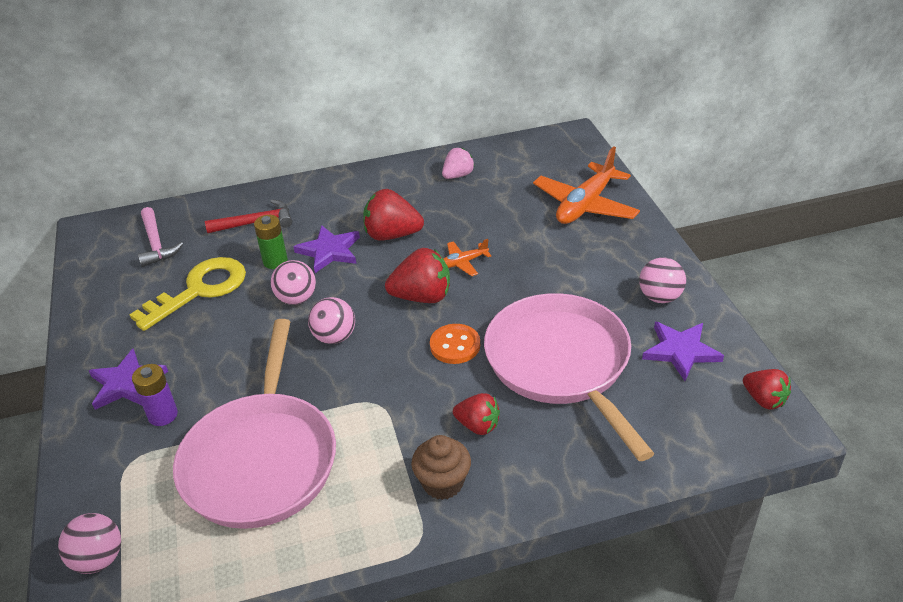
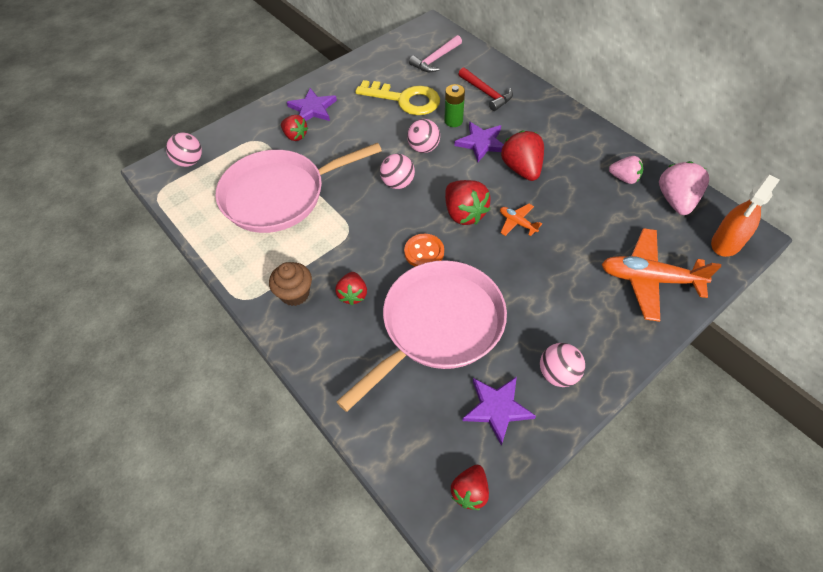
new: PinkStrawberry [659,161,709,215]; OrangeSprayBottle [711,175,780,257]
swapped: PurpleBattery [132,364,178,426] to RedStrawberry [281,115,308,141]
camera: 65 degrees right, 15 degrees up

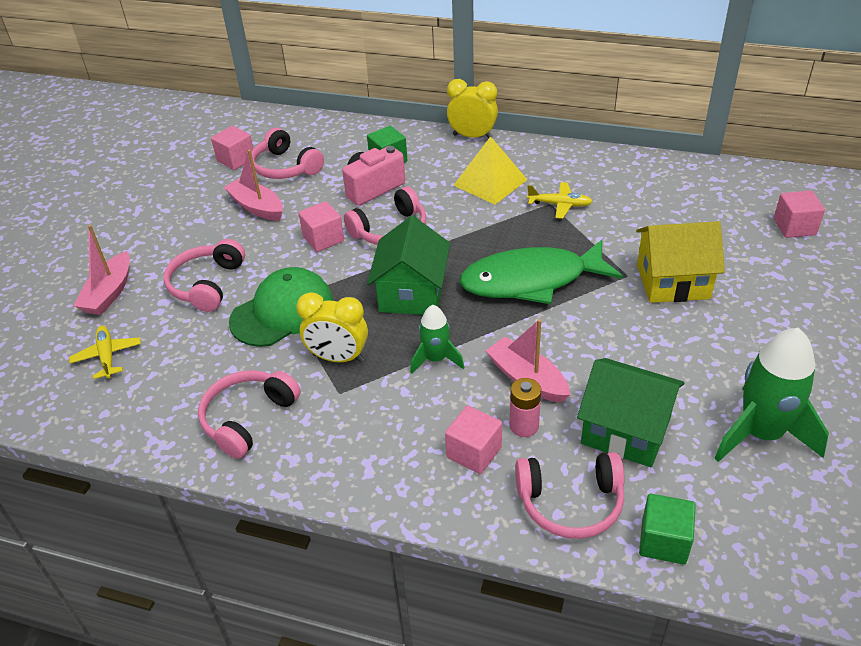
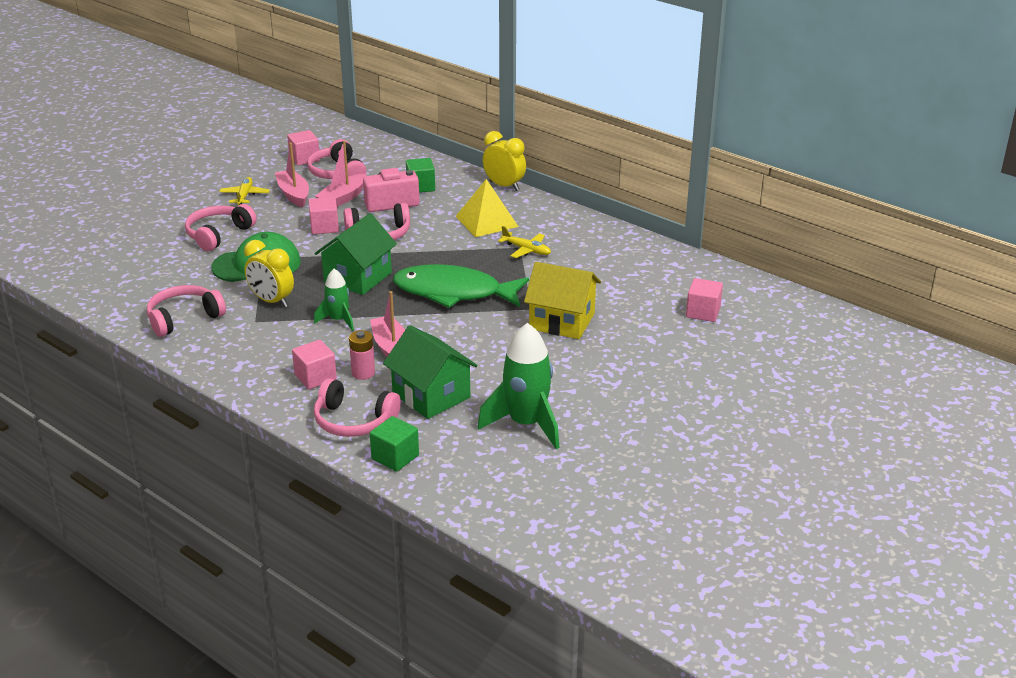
shifted: YellowPlane [69,326,141,379] to [219,177,270,205]; PinkBoat [74,225,130,315] to [315,141,367,207]
camera: 20 degrees right, 10 degrees down

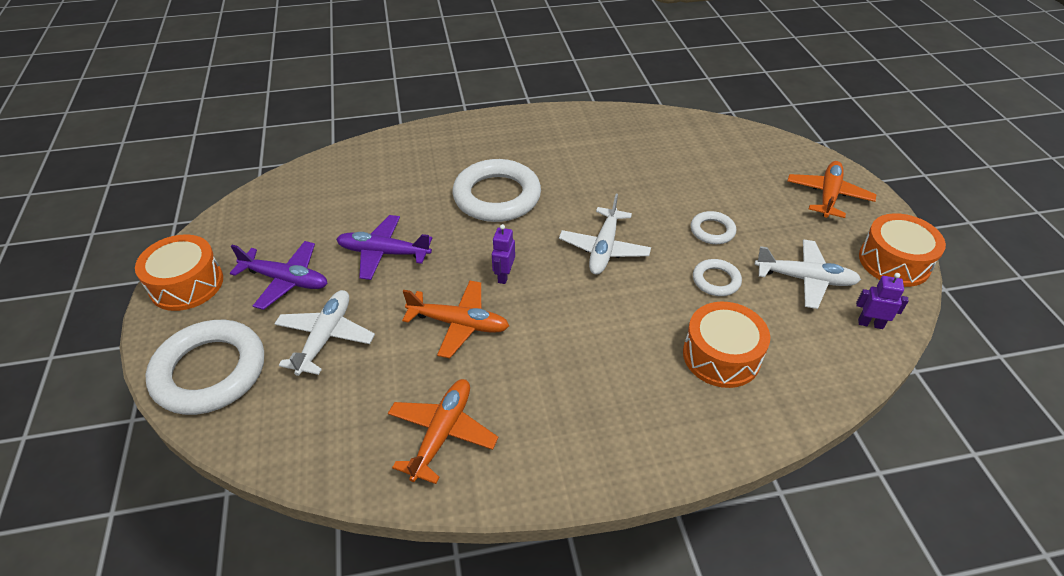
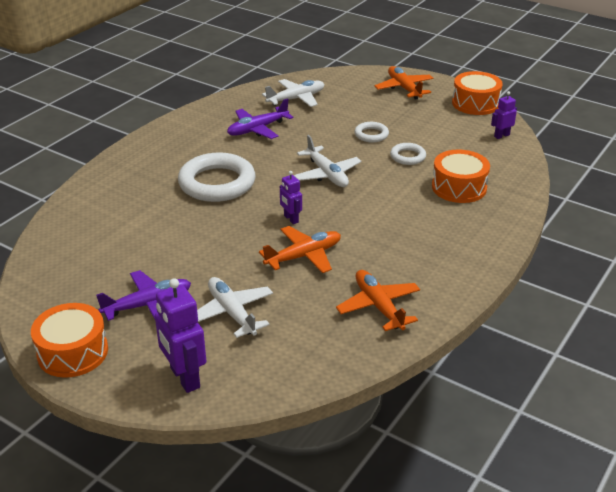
shifted: PurplePlane [336,215,432,280] to [227,98,293,139]; WhitePlane [755,239,861,309] to [262,79,324,107]
swapped: WhiteRing [145,320,264,415] to PurpleRobot [155,278,206,393]
camera: 45 degrees left, 10 degrees down

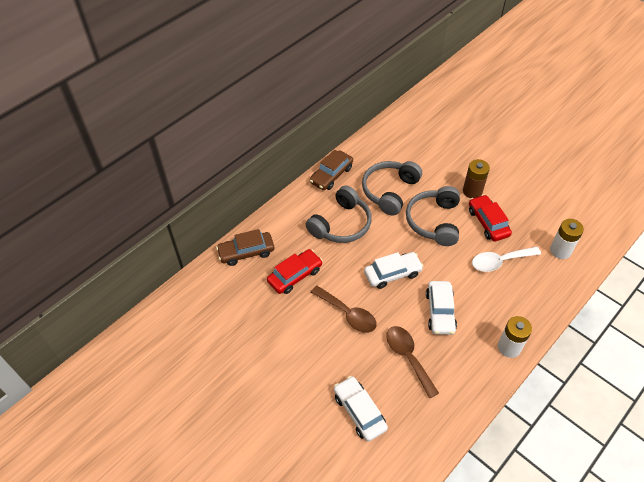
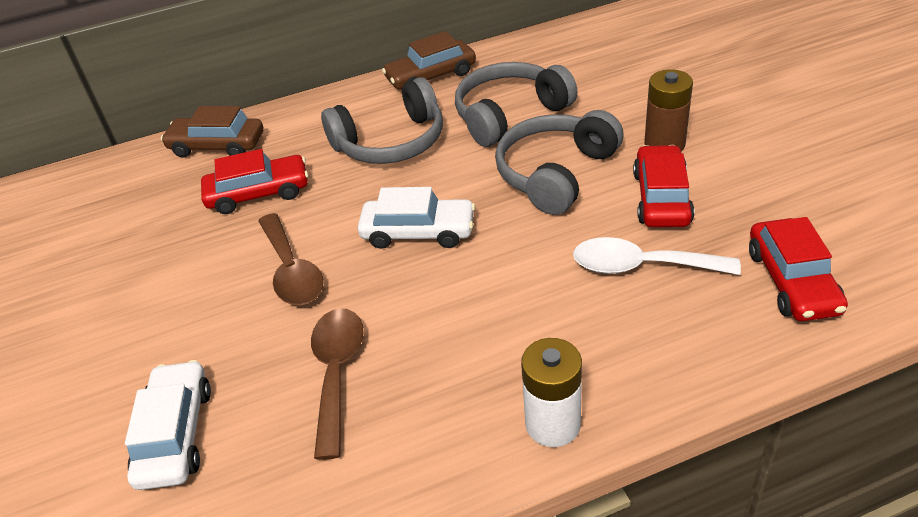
gone: WhiteCar [426,281,457,335]
swapped: WhiteBattery [550,219,584,259] to RedCar [749,217,848,321]
camera: 30 degrees right, 10 degrees down

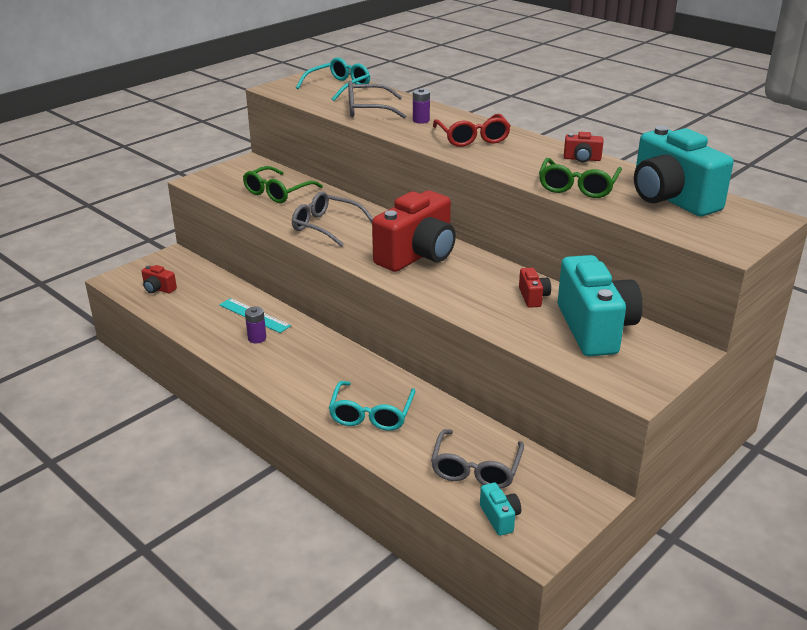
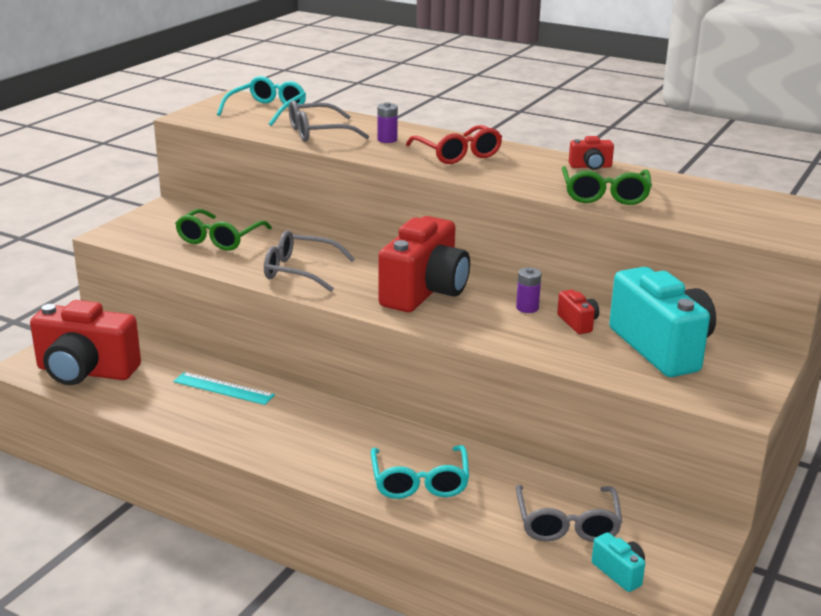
gone: TurquoiseCamera [634,126,734,216]
shifted: PurpleBattery [245,307,266,343] to [516,267,541,313]
scaled: RedCamera [142,265,177,294] = [30,300,141,385] x2.34
camera: 15 degrees left, 5 degrees down

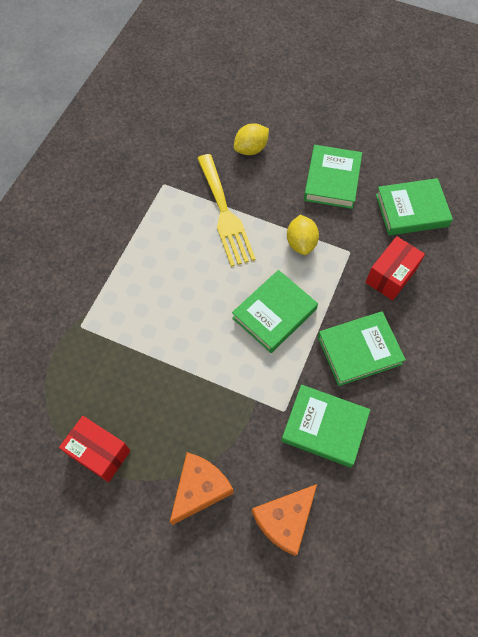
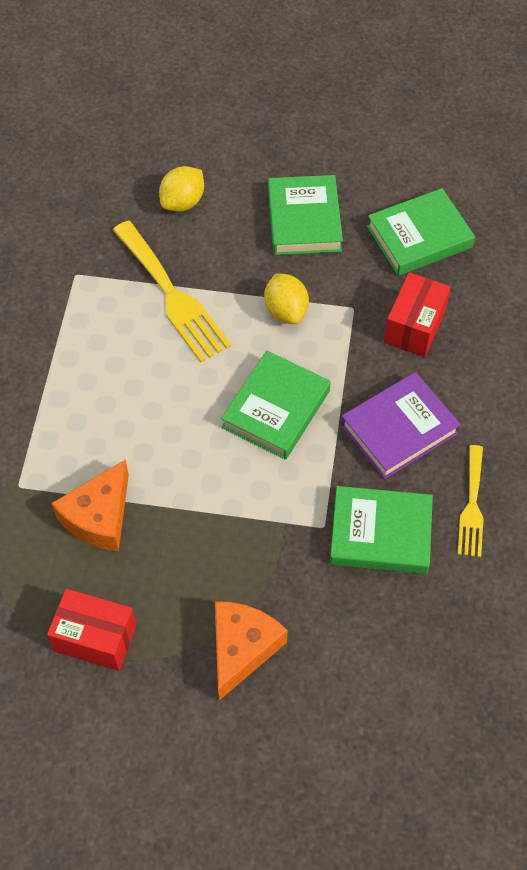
new: YellowFork [458,445,484,557]
shifted: OrangeCheese [252,484,317,556] to [52,459,129,551]
repainted: GreenBook [318,311,406,386] to PurpleBook [341,372,461,479]
camera: 15 degrees left, 5 degrees down

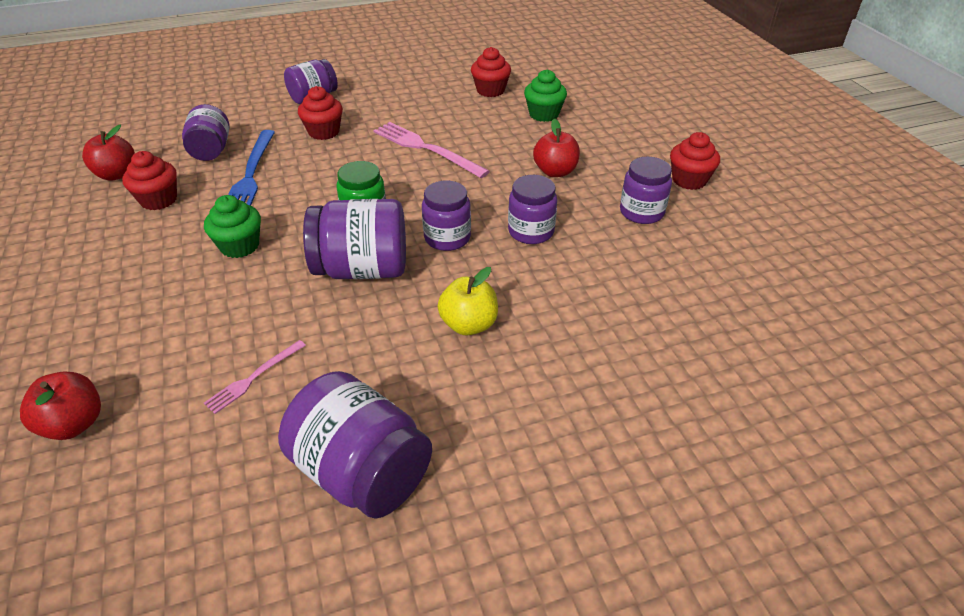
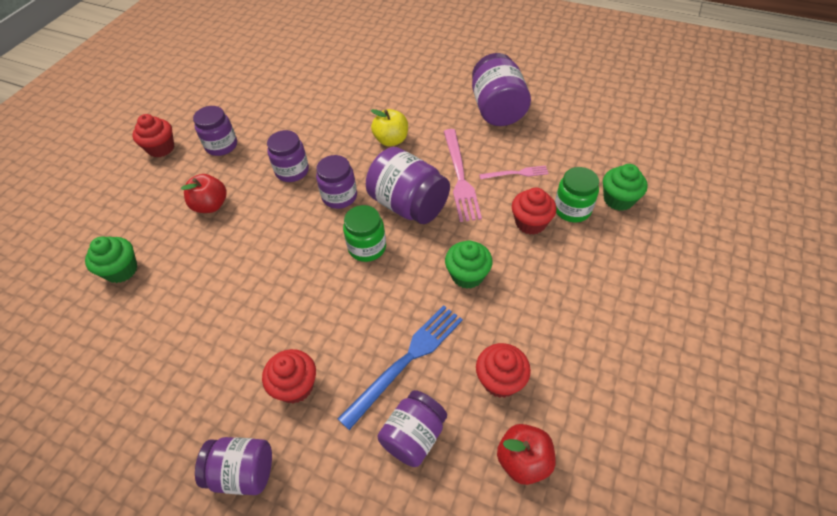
new: GreenJar [555,167,599,222]
shifted: PinkFork [373,122,490,178] to [444,129,482,222]; RedCupcake [471,47,511,97] to [512,187,557,235]
swapped: RedApple [20,371,101,440] to GreenCupcake [603,164,647,211]
camera: 135 degrees left, 10 degrees up

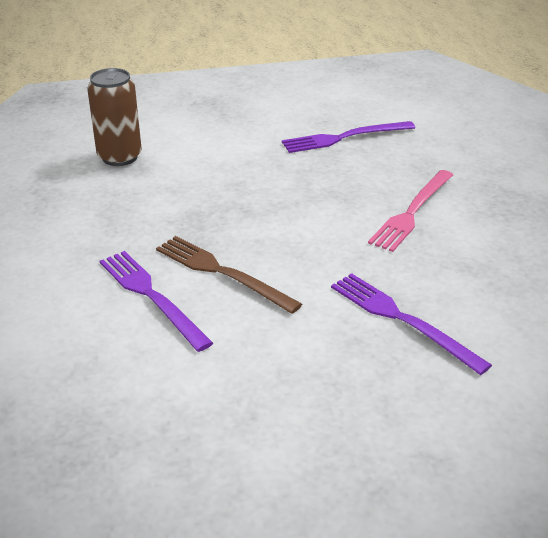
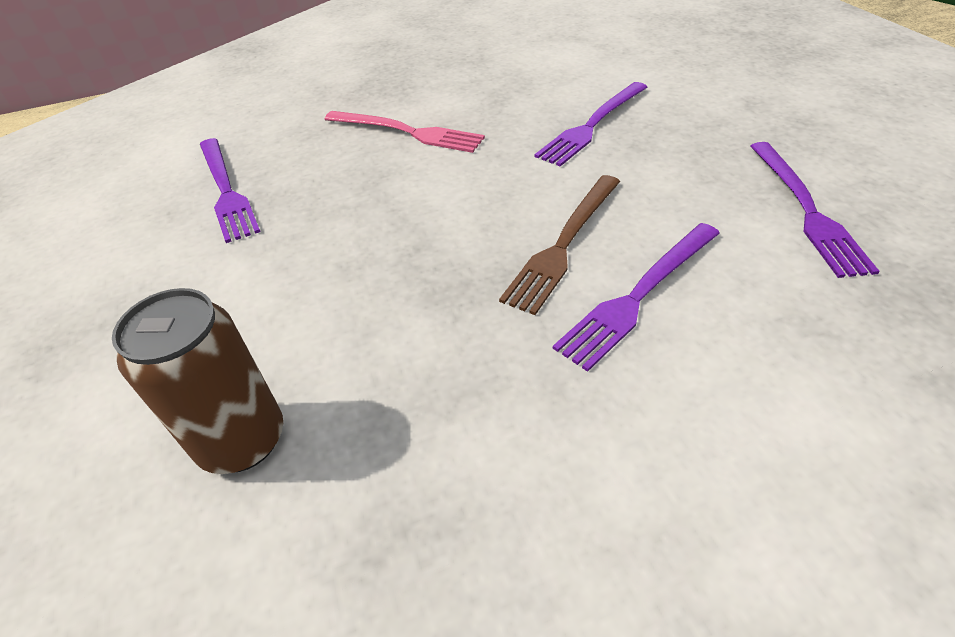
new: PurpleFork [751,142,880,278]
camera: 95 degrees left, 10 degrees up

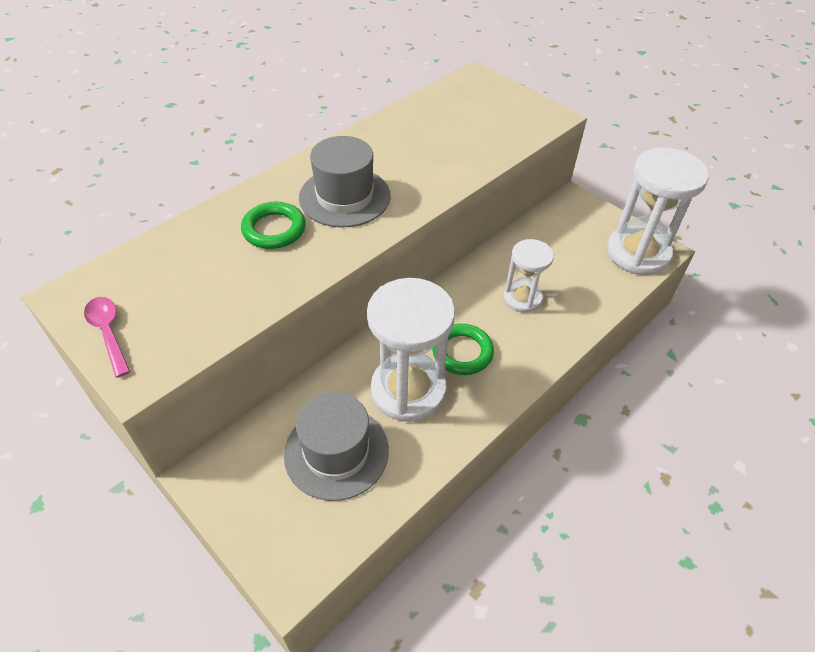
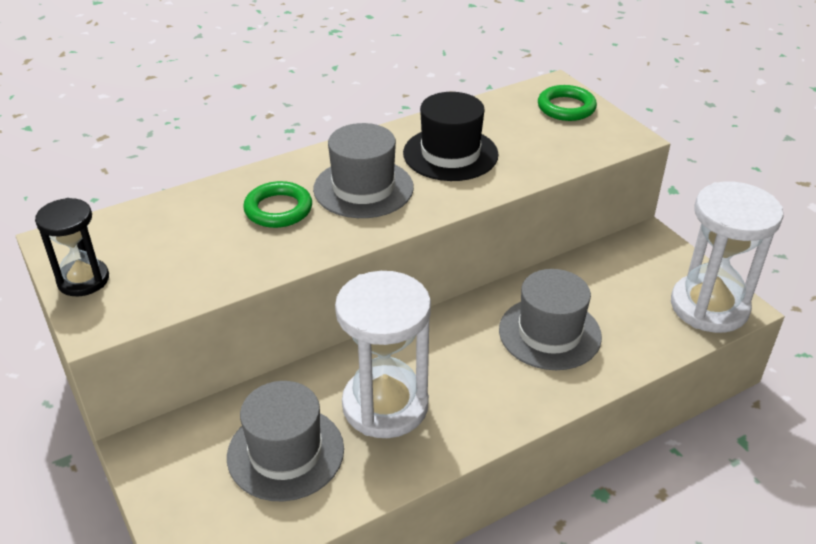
new: BlackHat [403,92,498,181]
shifted: GreenRing [432,324,494,375] to [538,85,597,121]
swapped: PinkSpoon [84,297,130,378] to BlackHourglass [35,198,109,296]; WhiteHourglass [504,239,554,313] to GreyHat [499,269,602,370]
camera: 15 degrees right, 10 degrees down

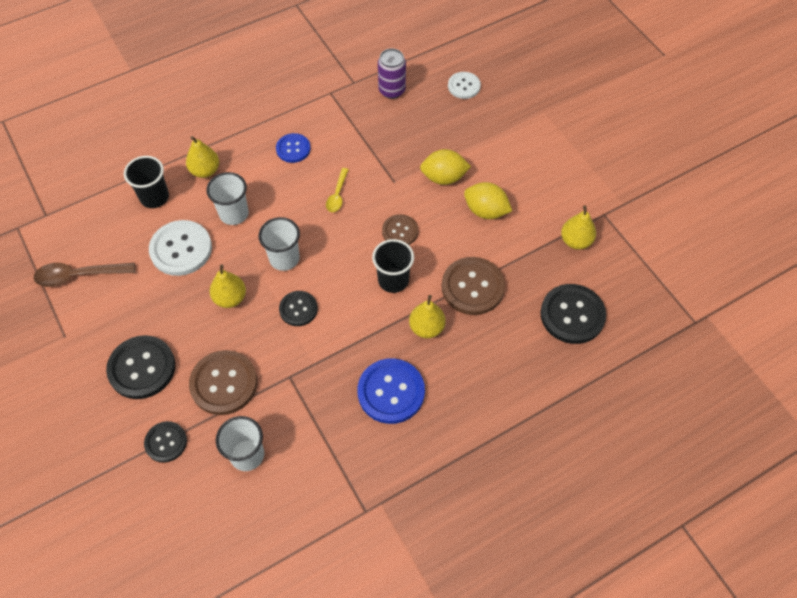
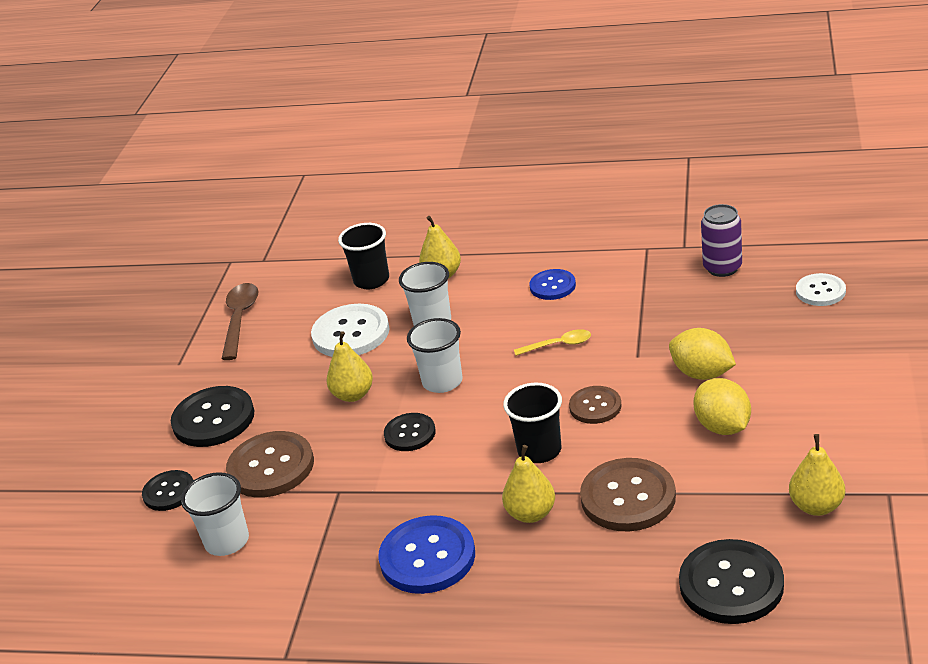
rotated: BrownSpoon [33,263,135,287] = [222,283,258,360] 60 degrees clockwise; YellowSpoon [326,168,349,212] = [514,329,591,356] 150 degrees counterclockwise
camera: 45 degrees right, 25 degrees down

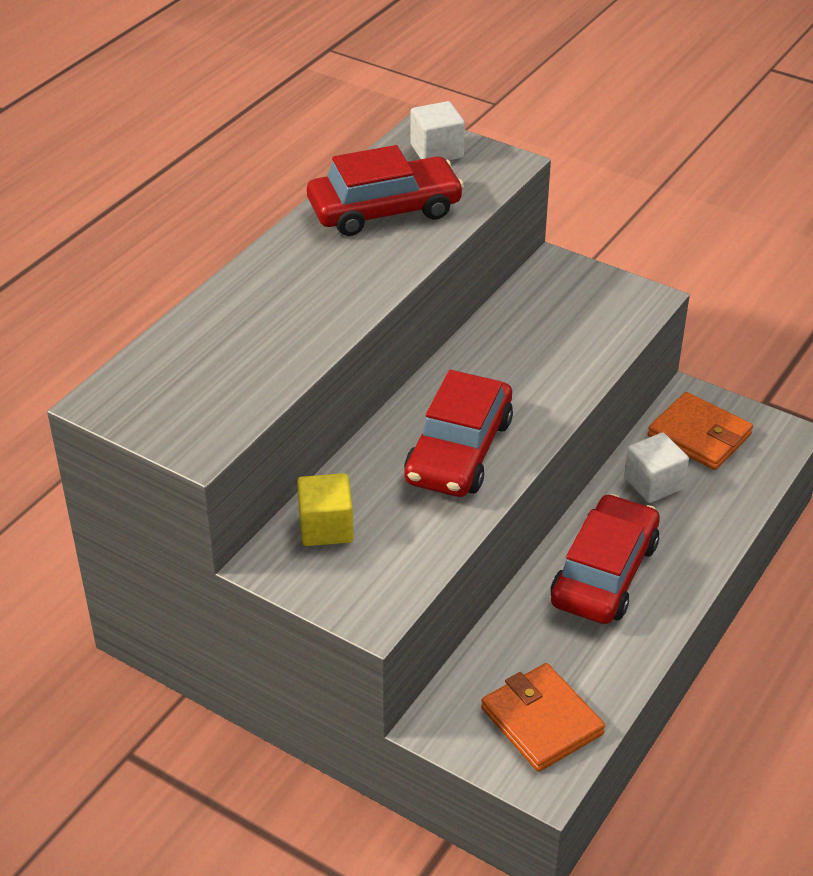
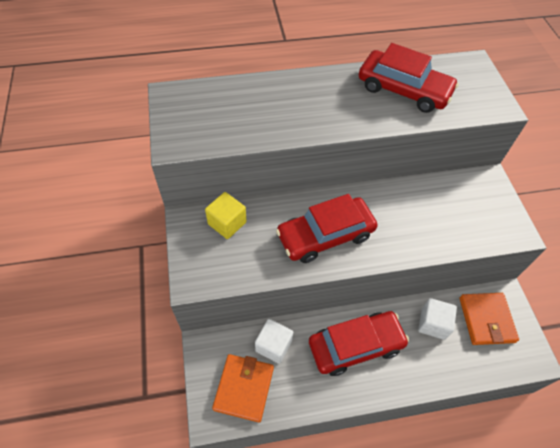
shifted: WhiteCube [411,101,465,160] to [255,319,293,364]
camera: 45 degrees right, 15 degrees up

